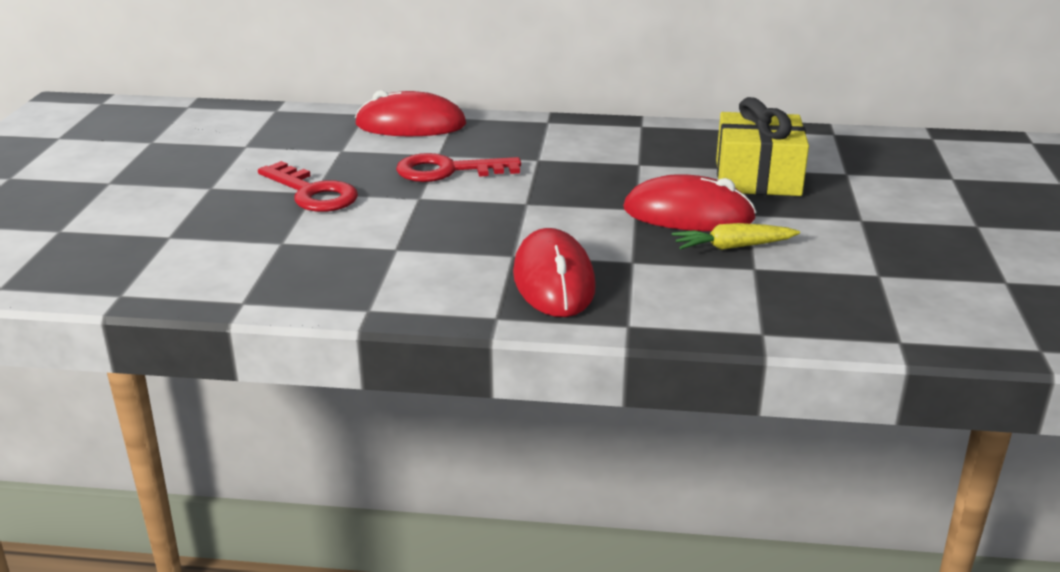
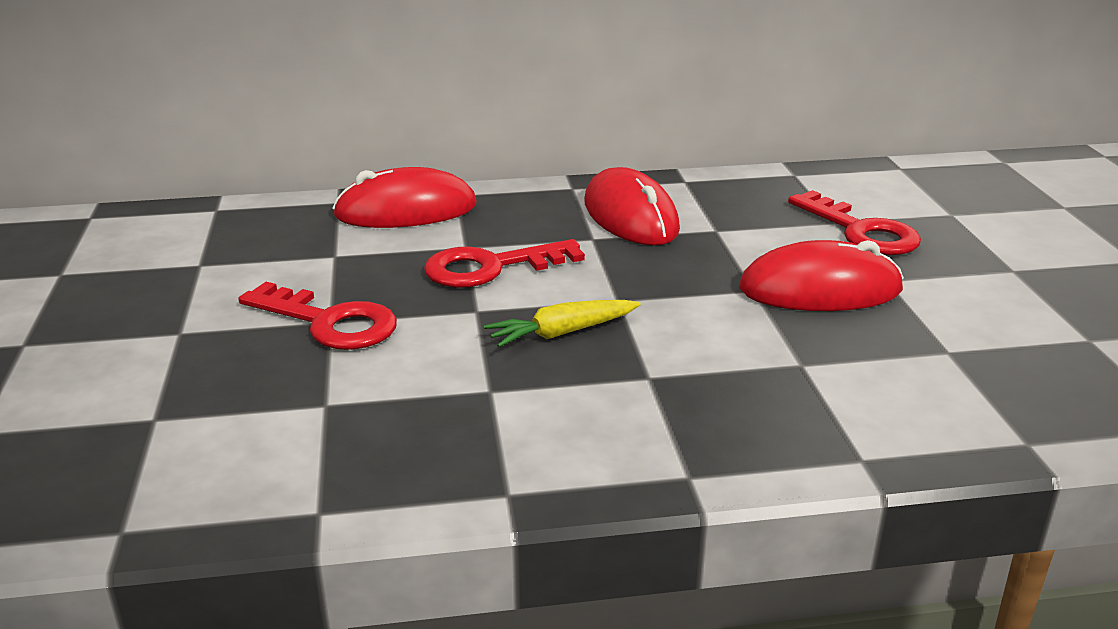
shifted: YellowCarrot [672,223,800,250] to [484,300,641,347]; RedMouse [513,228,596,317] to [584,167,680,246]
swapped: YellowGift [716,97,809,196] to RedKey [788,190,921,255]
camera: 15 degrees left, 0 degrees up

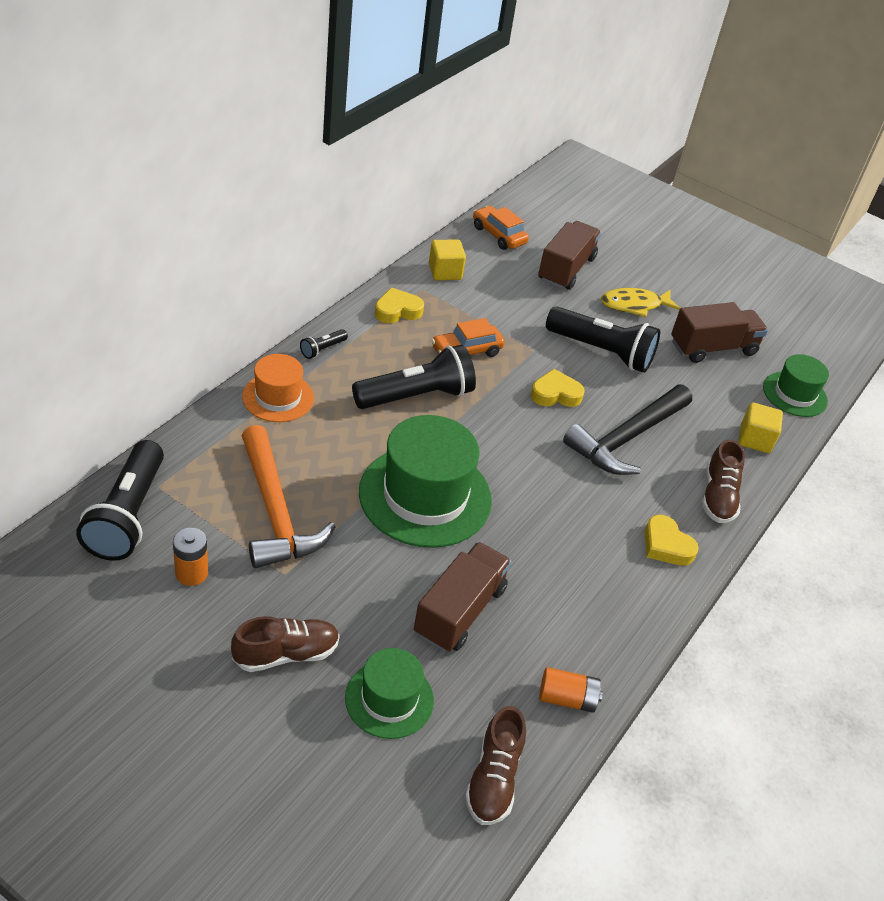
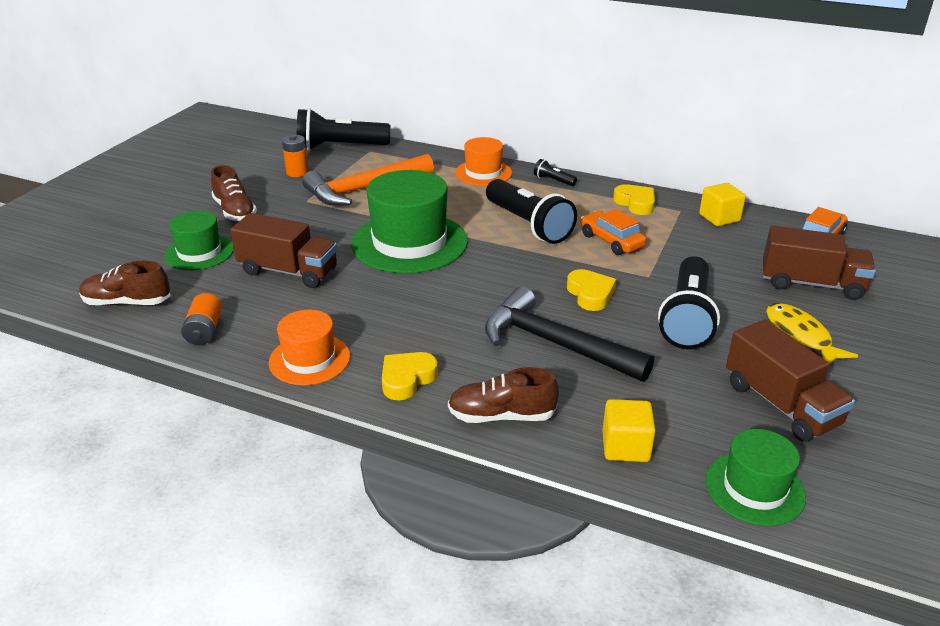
new: OrangeHat [269,310,350,385]
camera: 85 degrees right, 10 degrees down

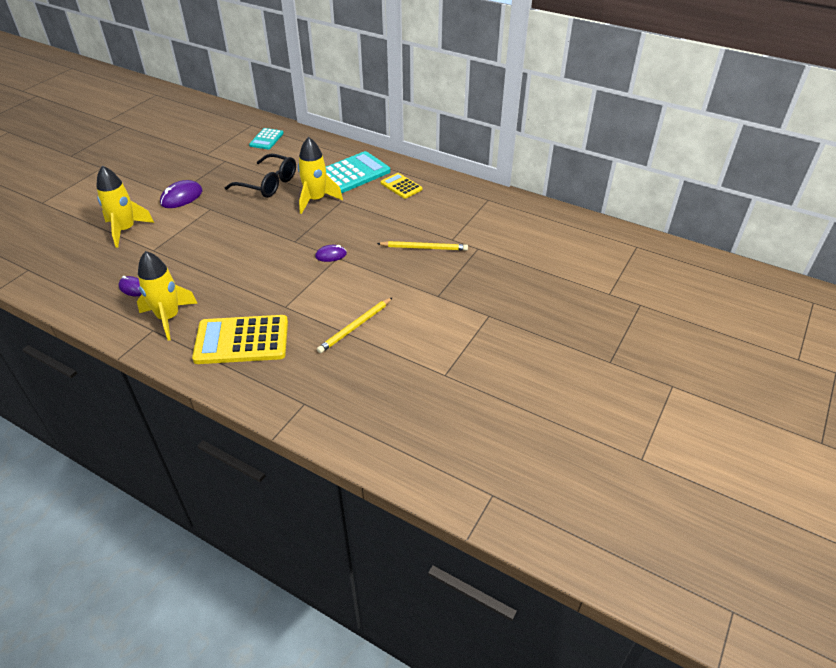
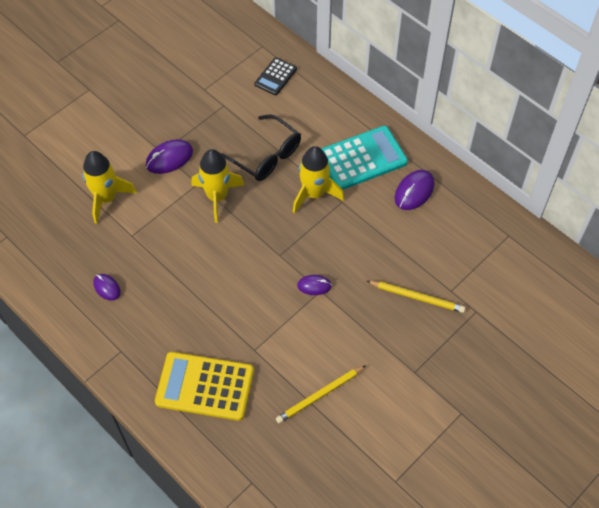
shifted: YellowRocket [137,251,198,340] to [191,149,244,223]
swapped: YellowCalculator [381,173,422,199] to PurpleMouse [395,170,435,210]
repainted: TurquoiseCalculator [249,128,284,150] to BlackCalculator [254,57,297,95]
camera: 15 degrees right, 15 degrees up

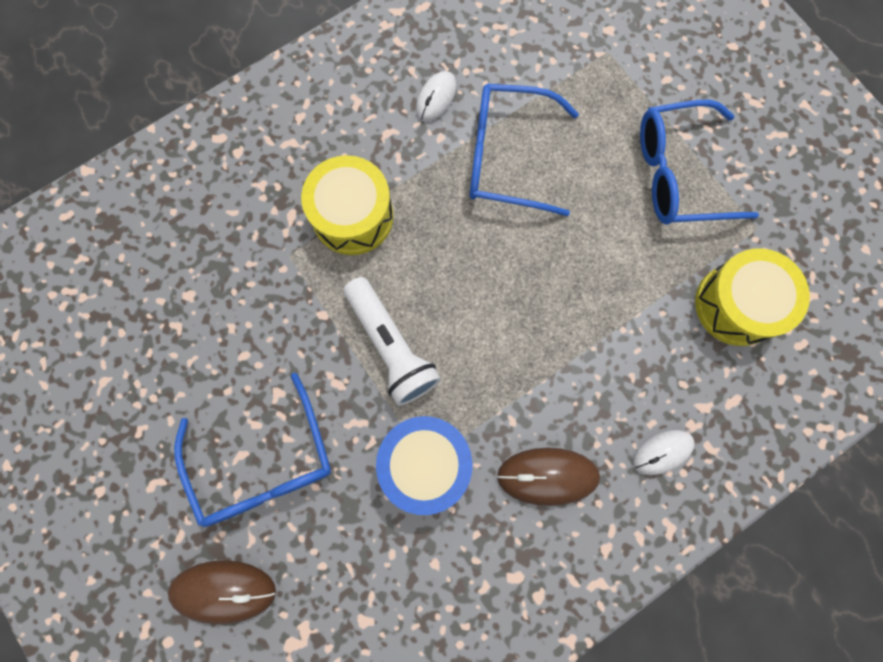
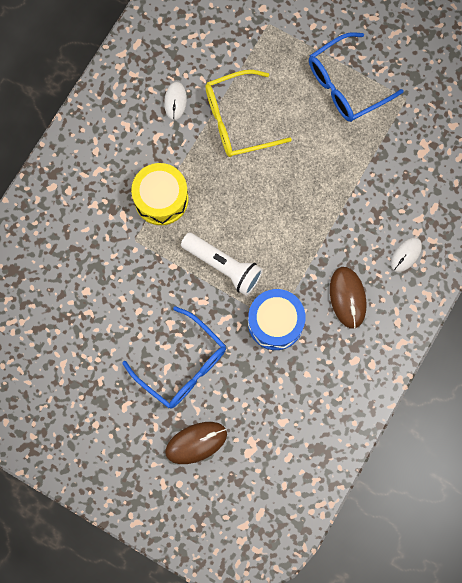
gone: YellowDrum [695,248,810,346]
repainted: BlueGlasses [470,84,579,217] to YellowGlasses [205,70,292,157]
rotated: BrownMouse [497,448,600,506] = [330,267,366,329] 75 degrees counterclockwise
camera: 25 degrees left, 0 degrees up

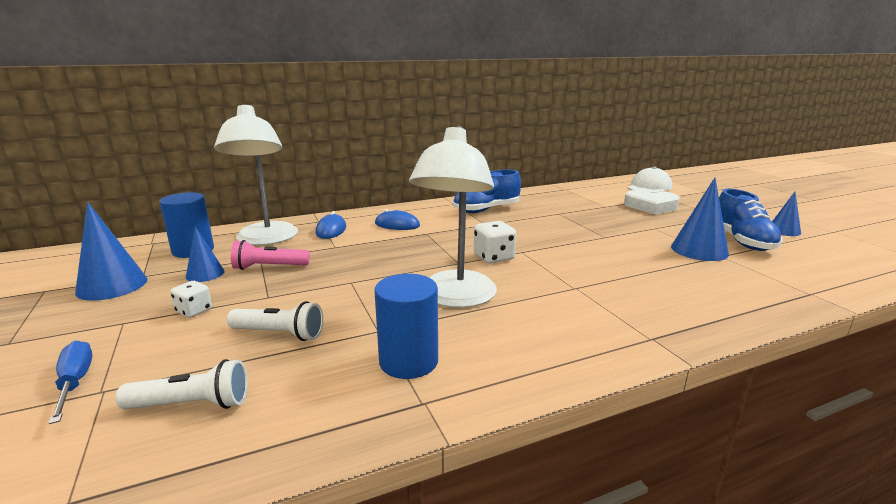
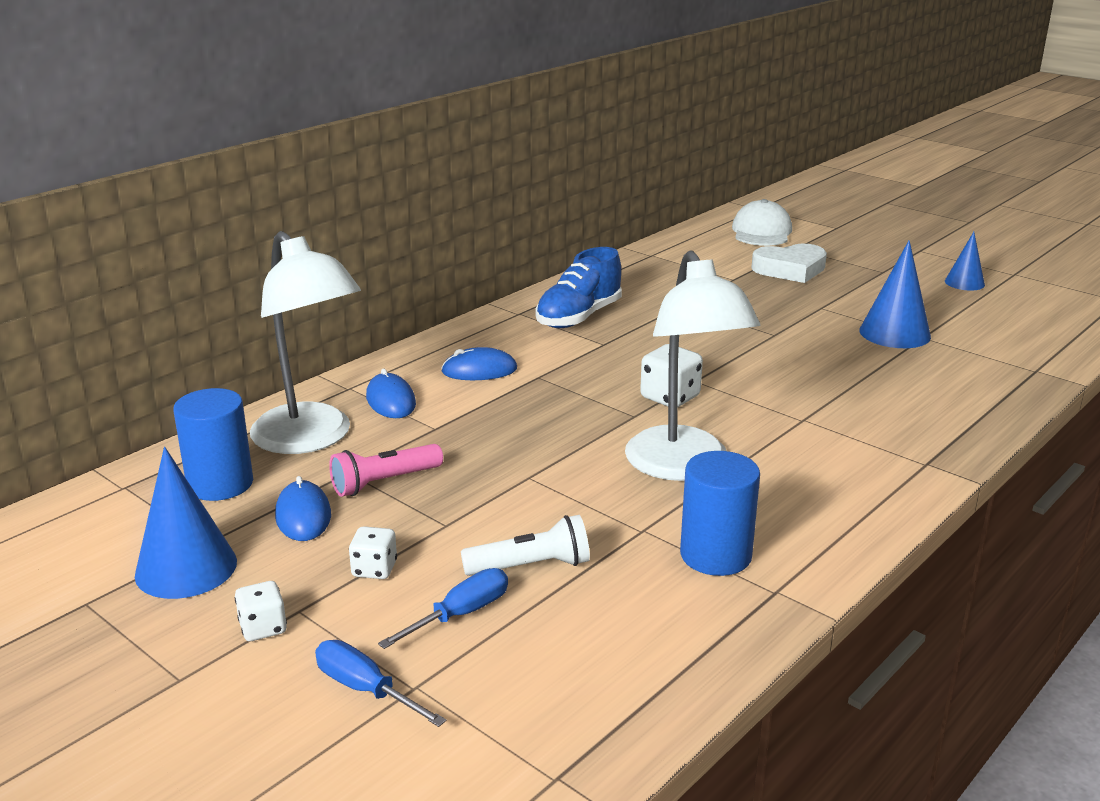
gone: WhiteFlashlight [116,359,248,409]; BlueShoe [719,189,782,251]
new: WhiteDice [235,581,287,641]; BlueScrewdriver [378,568,508,649]
swapped: BlueCone [186,227,225,282] to BlueMouse [275,476,331,541]
camera: 25 degrees left, 5 degrees up

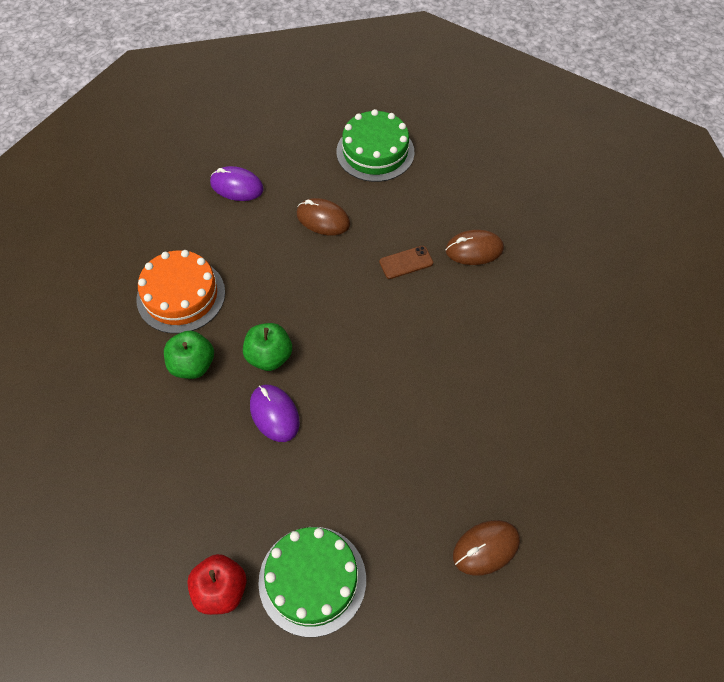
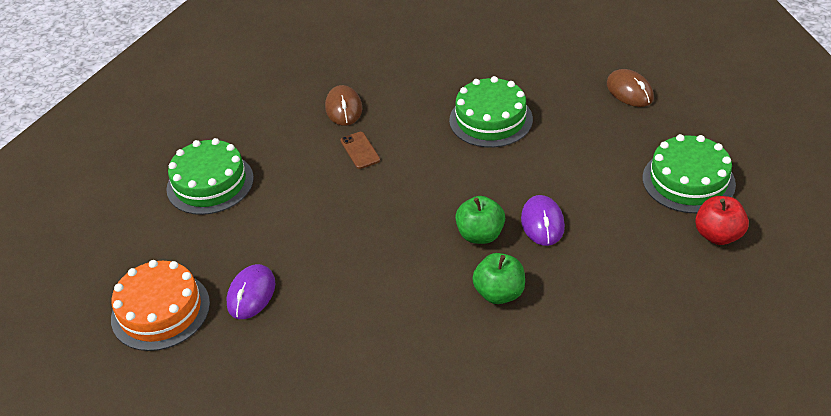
gone: BrownMouse [297,198,350,235]
new: GreenCake [449,76,533,148]
shifted: OrangeCake [136,250,225,334] to [111,260,210,351]
rotated: PurpleMouse [250,385,300,442] = [521,195,565,246] 60 degrees counterclockwise
camera: 90 degrees left, 15 degrees down

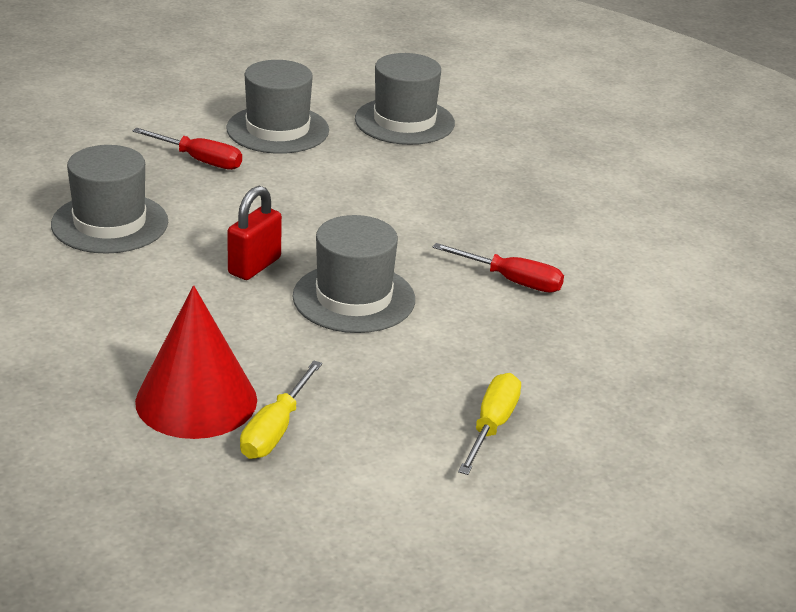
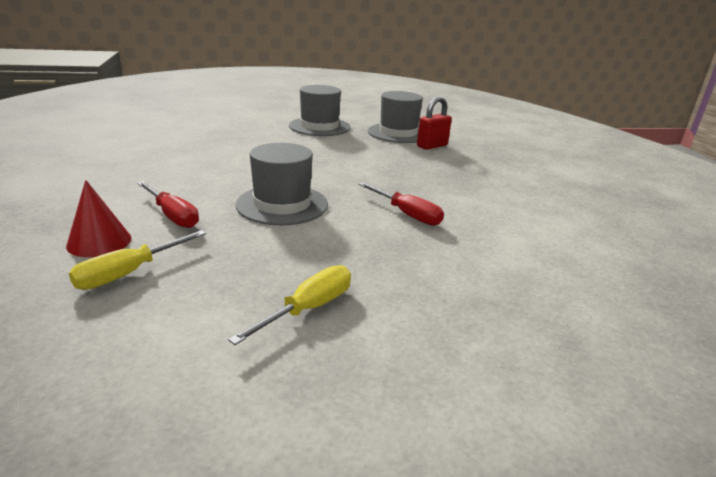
gone: GreyHat [51,145,168,254]
shifted: RedScrewdriver [132,128,242,170] to [137,181,199,228]; RedPadlock [227,186,282,280] to [417,96,452,150]
scaled: RedCone [135,286,257,439] = [66,180,131,257] x0.61
camera: 20 degrees right, 5 degrees down

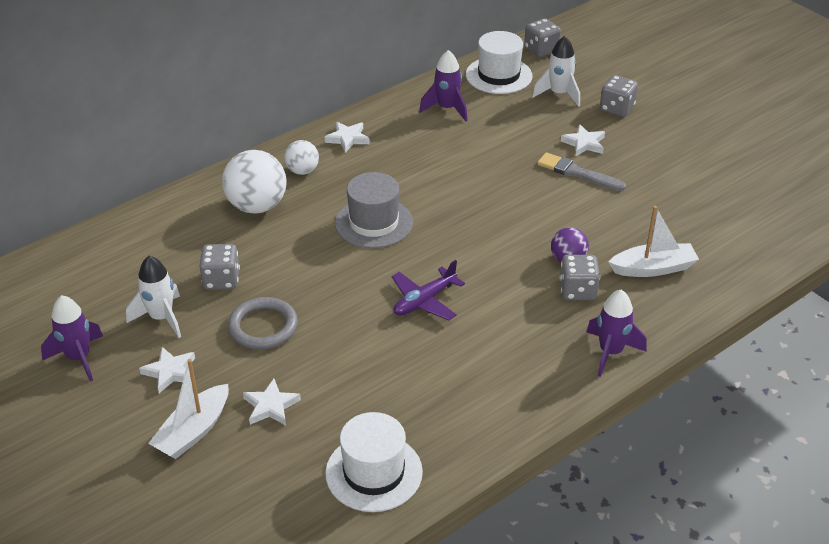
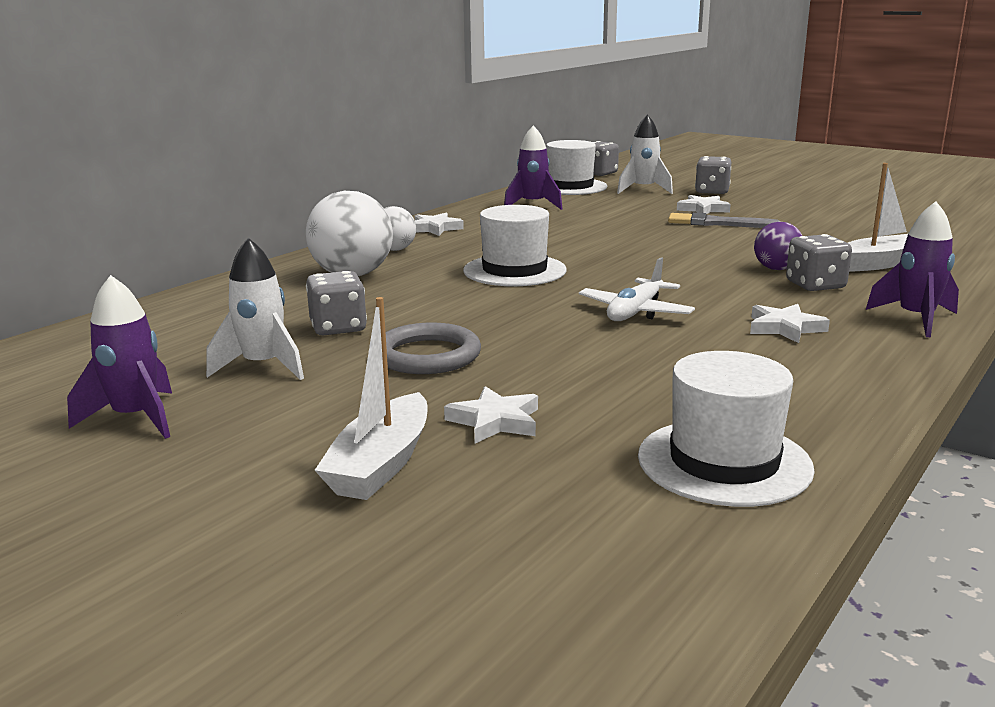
shifted: WhiteStar [139,347,195,393] to [750,304,830,343]
repainted: GreyHat [335,172,413,248] to WhiteHat [463,205,566,286]; PurplePlane [391,260,465,320] to WhitePlane [579,257,695,321]
camera: 15 degrees left, 20 degrees down

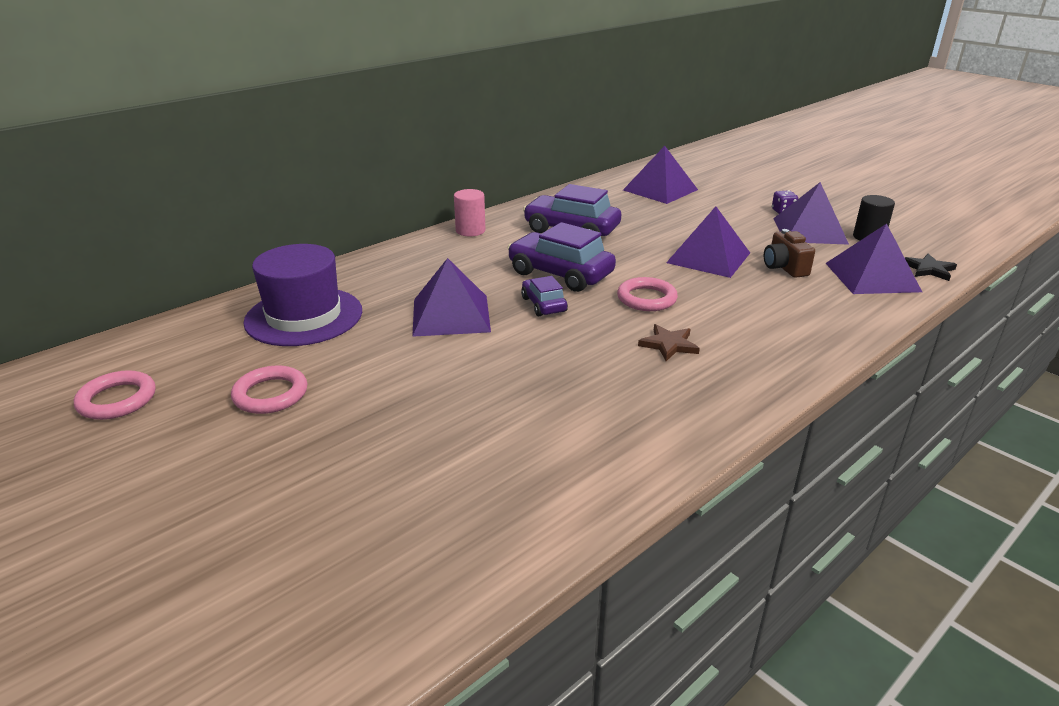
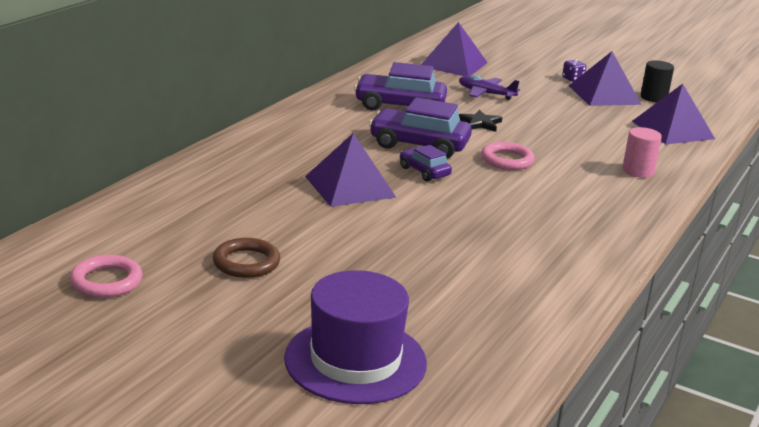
gone: BrownStar [638,324,700,361]; PurplePyramid [666,206,750,278]; BrownCamera [764,229,815,278]
new: PurplePlane [459,75,520,100]
shifted: PurpleHat [243,244,362,346] to [284,270,427,404]; BlackStar [904,254,957,281] to [459,110,502,132]; PinkCylinder [454,189,485,236] to [622,127,662,178]
repainted: PinkRing [231,366,307,414] to BrownRing [213,238,280,278]
camera: 20 degrees left, 5 degrees down

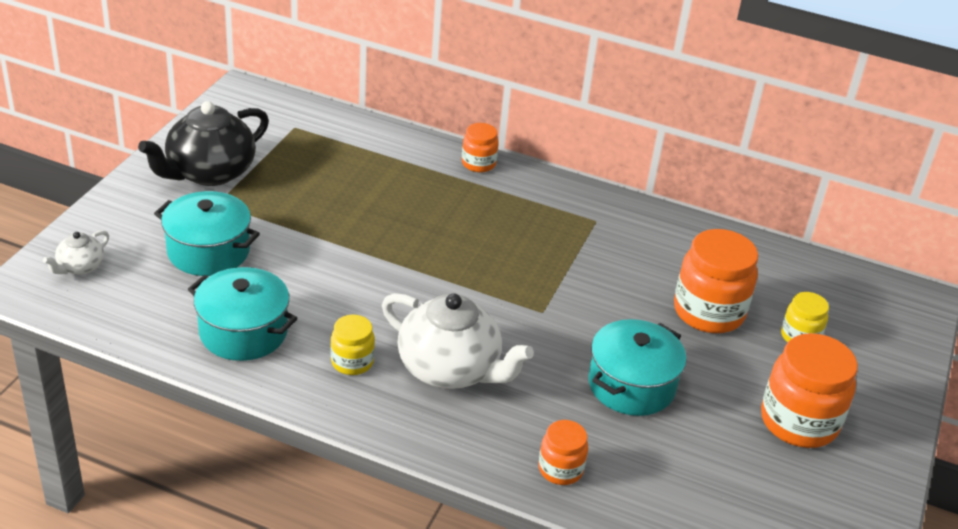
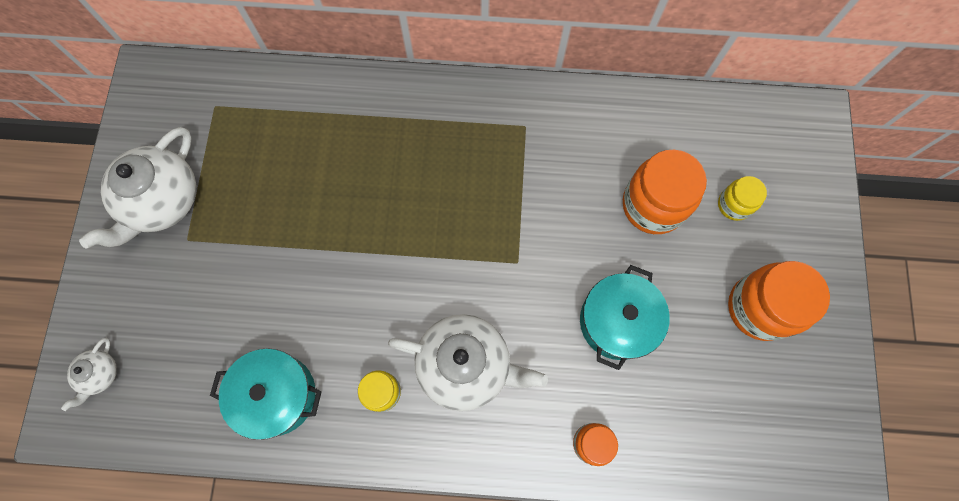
gone: TurquoisePot [154,191,260,276]; OrangeJar [462,123,499,172]
repainted: BlackTeapot [138,101,269,186] to WhiteTeapot [79,127,196,249]
camera: 15 degrees left, 35 degrees up

